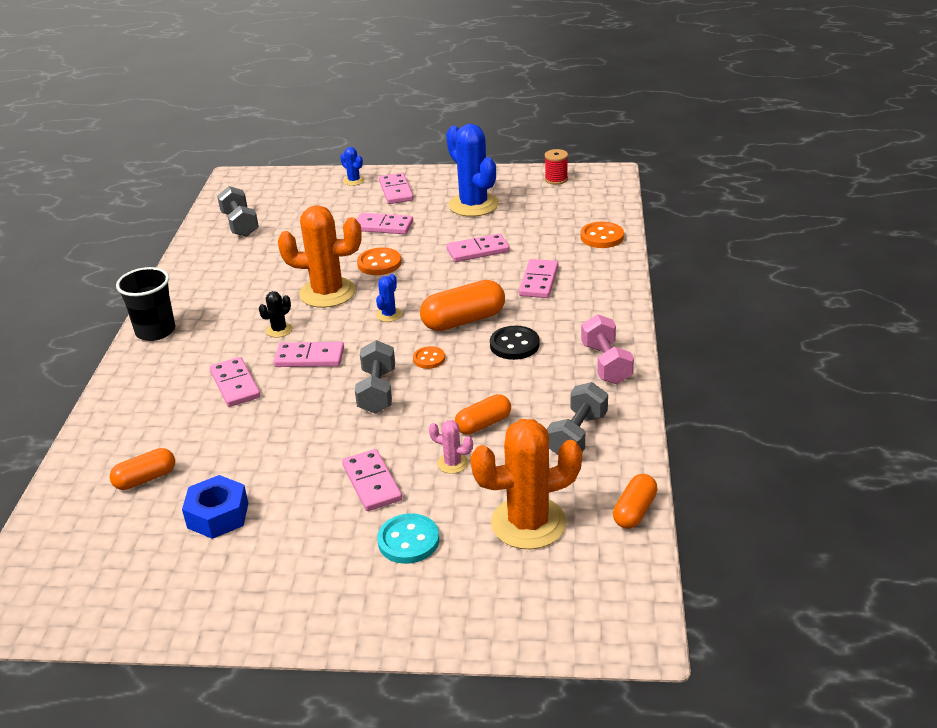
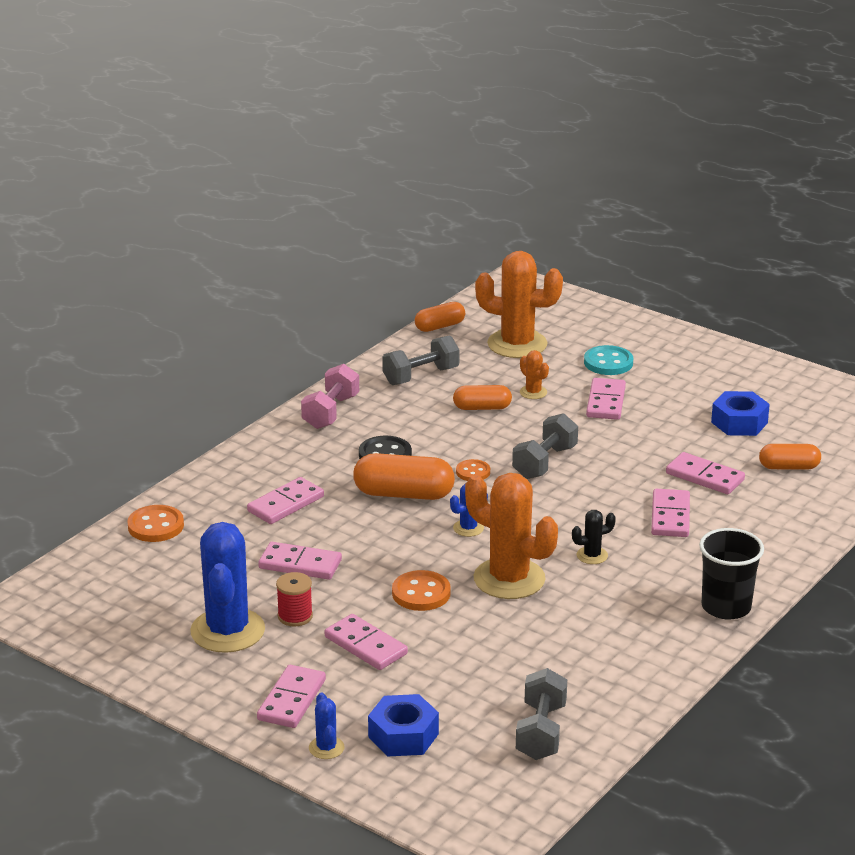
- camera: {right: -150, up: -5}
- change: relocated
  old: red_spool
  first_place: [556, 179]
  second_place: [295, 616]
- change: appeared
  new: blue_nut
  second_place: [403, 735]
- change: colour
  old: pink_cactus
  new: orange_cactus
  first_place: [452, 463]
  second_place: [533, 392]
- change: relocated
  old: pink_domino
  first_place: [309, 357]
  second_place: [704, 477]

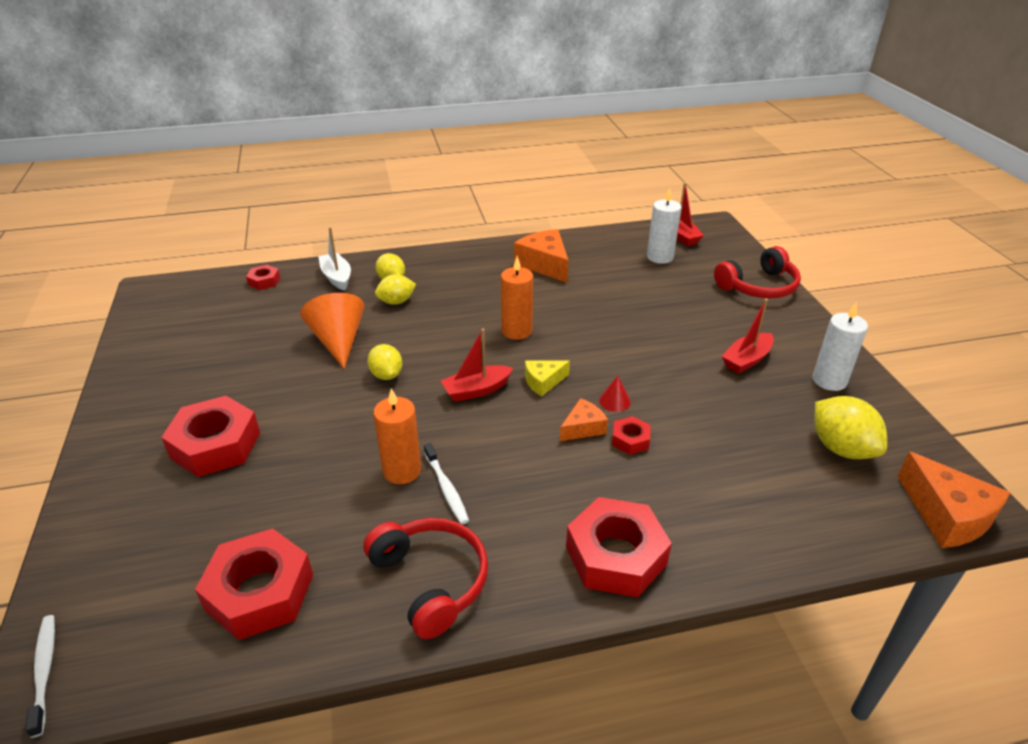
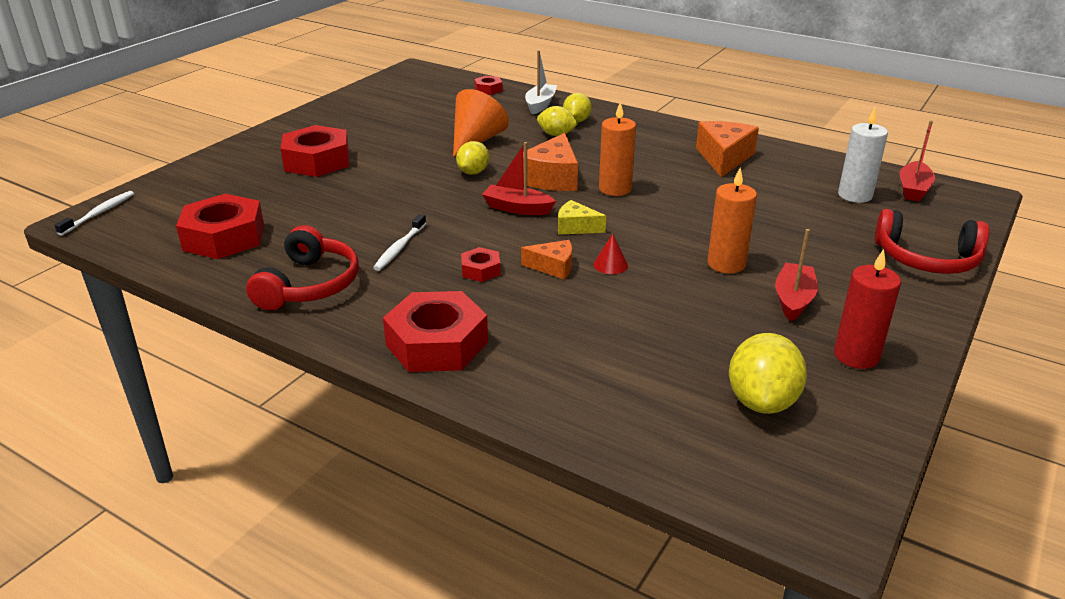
- camera: {right: 45, up: -5}
- change: relocated
  old: red_nut
  first_place: [630, 440]
  second_place: [480, 270]
- change: relocated
  old: orange_cheese
  first_place: [946, 515]
  second_place: [552, 178]
- change: relocated
  old: orange_candle
  first_place: [402, 470]
  second_place: [726, 264]
- change: spun
  old: red_boat
  first_place: [746, 360]
  second_place: [793, 300]
  degrees: 105
- change: colour
  old: white_candle
  new: red_candle
  first_place: [829, 380]
  second_place: [856, 356]

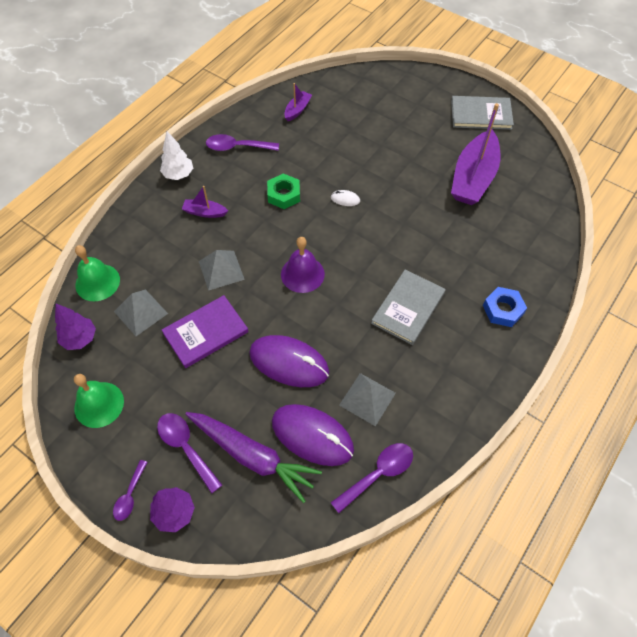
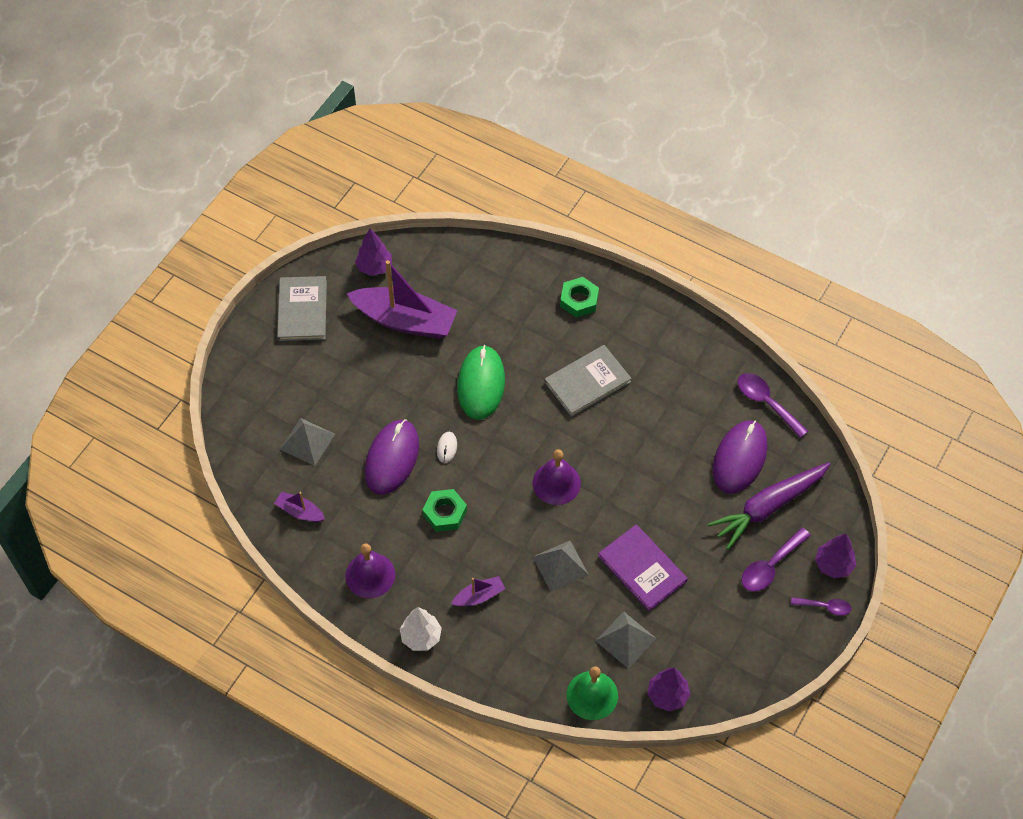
- camera: {right: -95, up: 0}
- change: relocated
  old: grey_pyramid
  first_place: [367, 399]
  second_place: [307, 441]
- change: exchanged
  old: purple_spoon
  new: purple_bell
  first_place: [237, 147]
  second_place: [370, 575]
- change: appeared
  new: purple_tree
  second_place: [374, 267]
- change: relocated
  old: purple_mouse
  first_place: [289, 362]
  second_place: [392, 458]
- change: spun
  old: purple_boat
  first_place: [205, 212]
  second_place: [479, 596]
  degrees: -120
- change: appeared
  new: green_mouse
  second_place: [481, 384]
- change: spun
  old: grey_book
  first_place: [408, 308]
  second_place: [587, 382]
  degrees: -60
- change: colour
  old: blue_nut
  new: green_nut
  first_place: [503, 310]
  second_place: [579, 300]
- change: spun
  old: purple_carrot
  first_place: [252, 456]
  second_place: [768, 507]
  degrees: -150
- change: missing
  old: green_bell
  first_place: [99, 404]

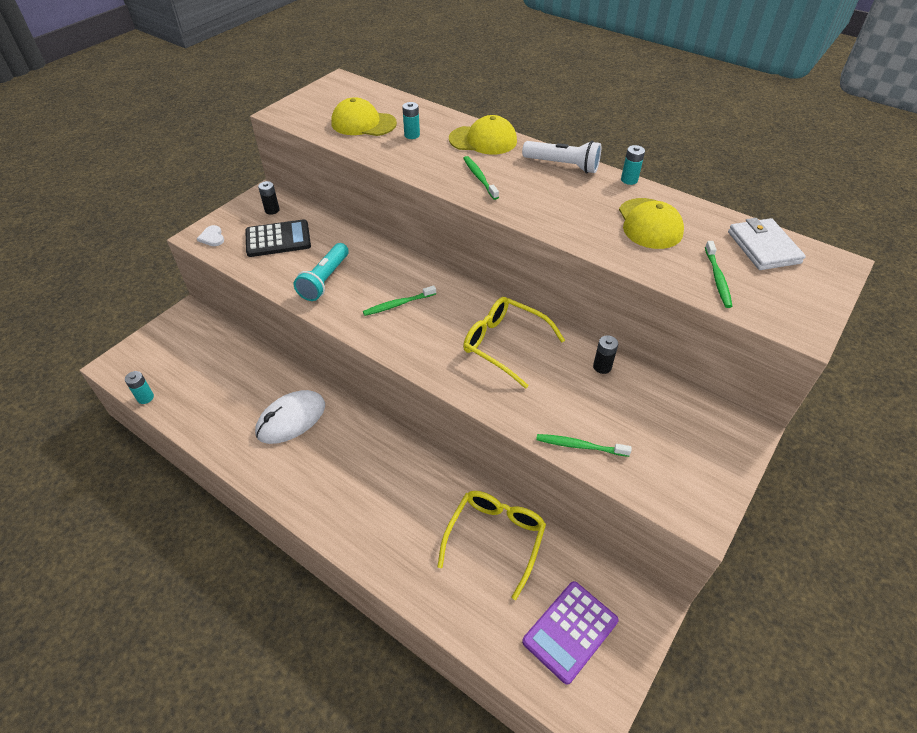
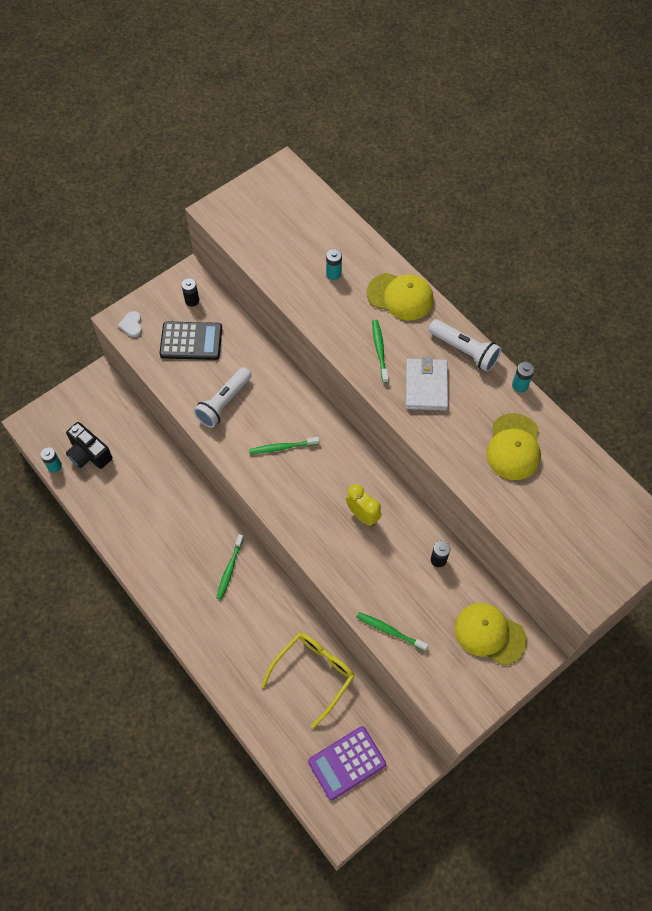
- camera: {right: 15, up: 15}
- change: appeared
  new: black_camera
  second_place: [89, 454]
- change: colour
  old: turquoise_flashlight
  new: white_flashlight
  first_place: [325, 280]
  second_place: [224, 403]
- change: relocated
  old: green_toothbrush
  first_place: [717, 278]
  second_place: [229, 569]
- change: exchanged
  old: yellow_glasses
  new: yellow_clock
  first_place: [505, 344]
  second_place: [362, 515]
- change: relocated
  old: white_wallet
  first_place: [763, 247]
  second_place: [426, 386]
- change: relocated
  old: yellow_cap
  first_place: [363, 123]
  second_place: [489, 634]
- change: missing
  old: white_mouse
  first_place: [291, 419]

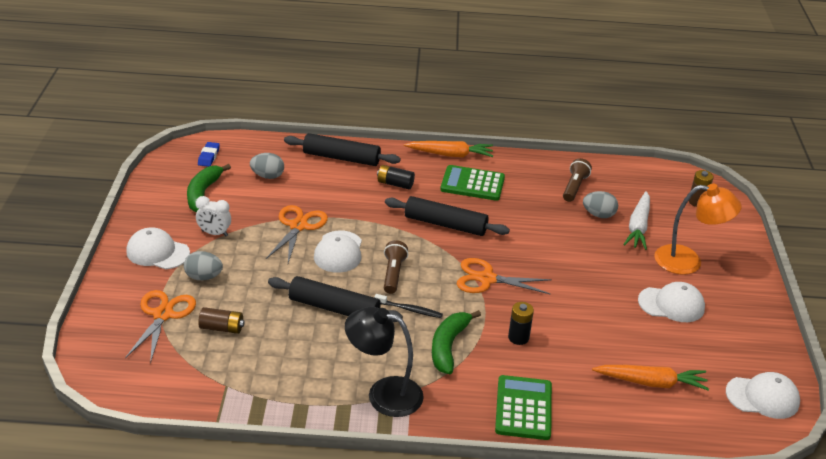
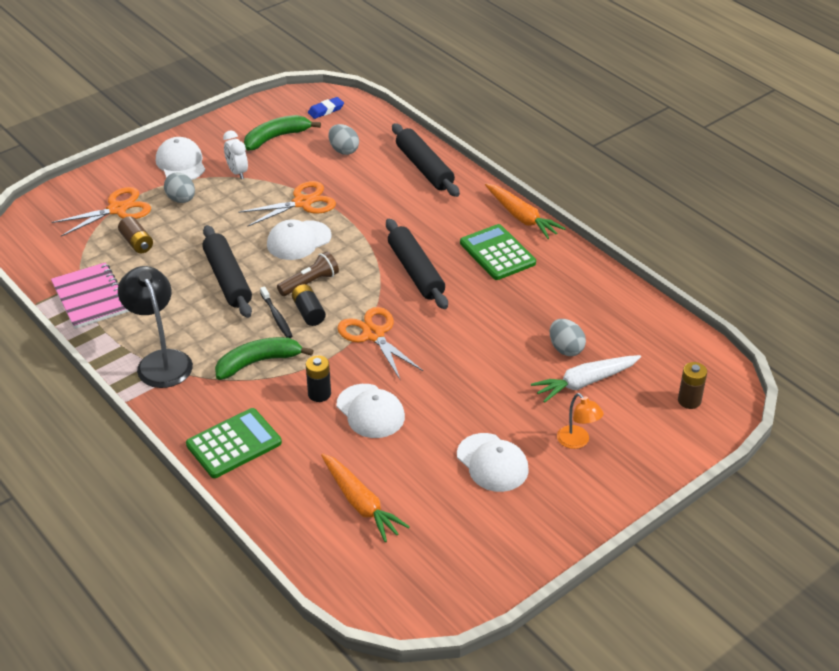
- camera: {right: 50, up: 5}
- change: appeared
  new: pink_notebook
  second_place: [90, 297]
- change: relocated
  old: black_battery
  first_place: [395, 184]
  second_place: [308, 312]
- change: relocated
  old: white_cap
  first_place: [762, 397]
  second_place: [370, 411]
- change: size
  old: orange_lamp
  first_place: [688, 261]
  second_place: [577, 442]
  factor: 0.56
- change: missing
  old: brown_flashlight
  first_place: [574, 187]

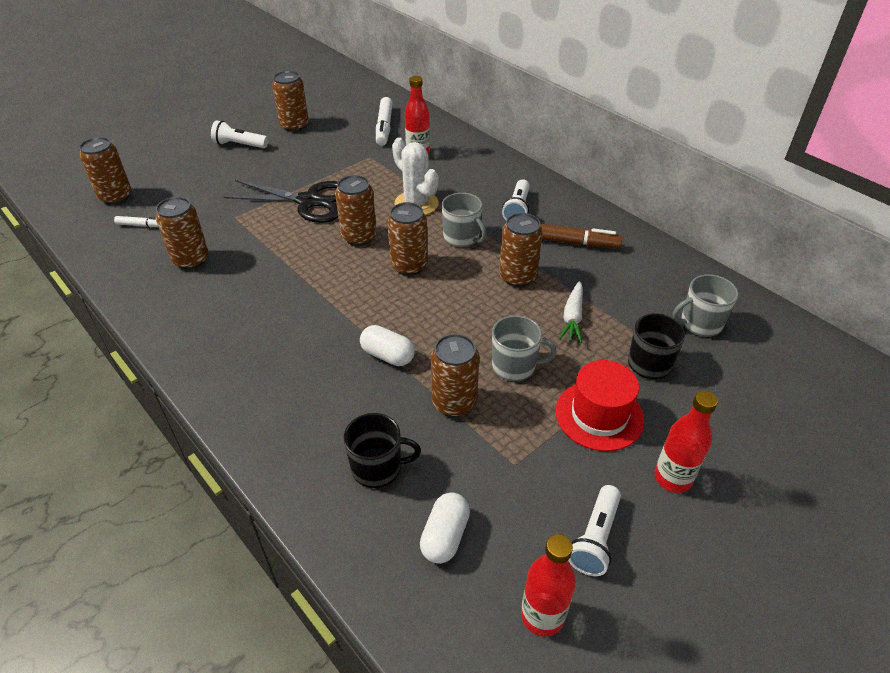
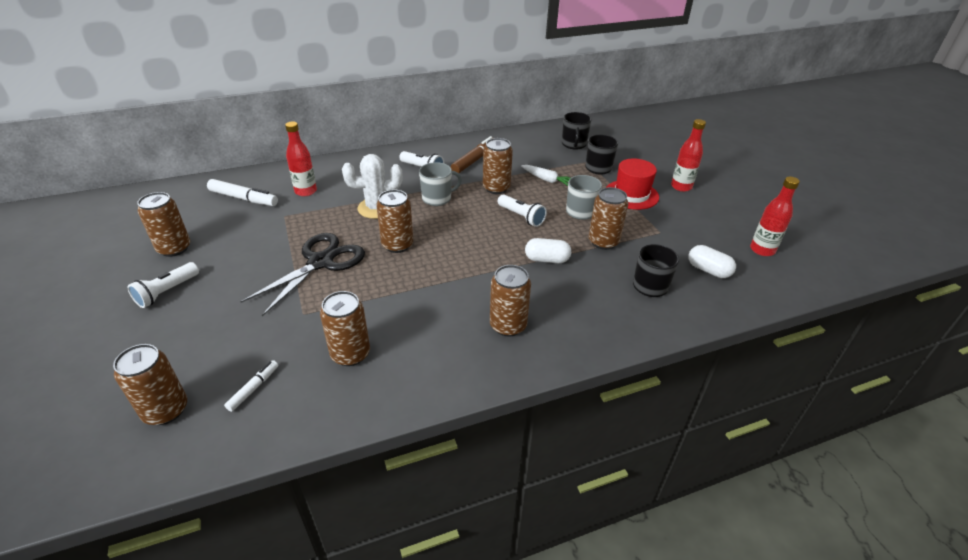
- camera: {right: -70, up: -5}
- change: relocated
  old: brown_can
  first_place: [409, 266]
  second_place: [508, 325]
- change: relocated
  old: white_flashlight
  first_place: [595, 538]
  second_place: [521, 217]
- change: spun
  old: white_capsule
  first_place: [387, 355]
  second_place: [547, 259]
  degrees: 45
- change: colour
  old: grey_mug
  new: black_mug
  first_place: [700, 324]
  second_place: [574, 144]

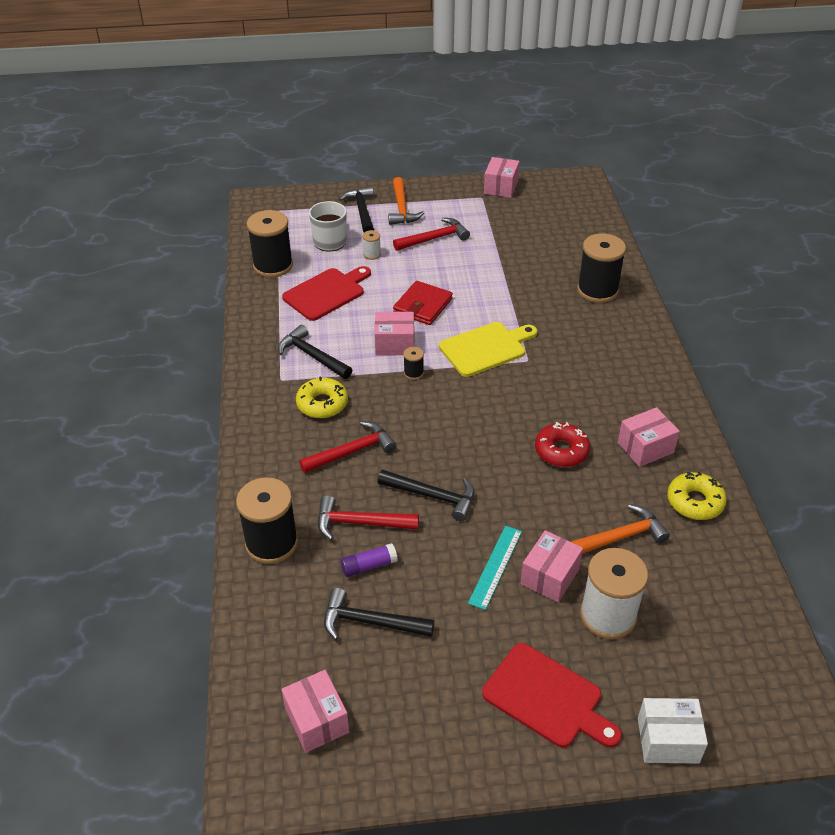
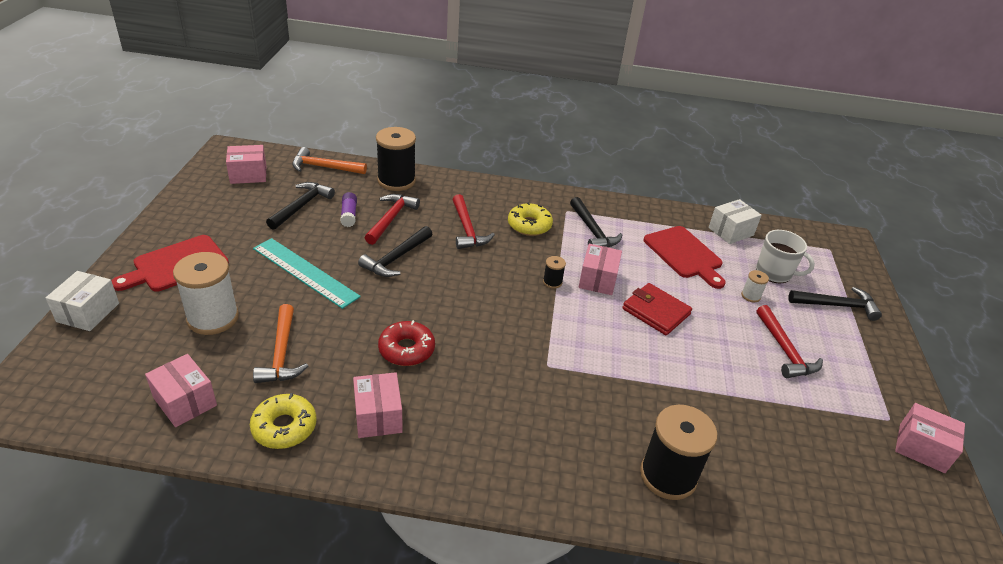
- camera: {right: 100, up: -5}
- change: relocated
  old: pink_box
  first_place: [550, 576]
  second_place: [185, 402]
- change: size
  old: turquoise_ruler
  first_place: [495, 566]
  second_place: [305, 272]
  factor: 1.52
- change: relocated
  old: orange_hammer
  first_place: [402, 208]
  second_place: [324, 167]
- change: spun
  old: black_hammer
  first_place: [312, 356]
  second_place: [592, 231]
  degrees: 105
- change: exchanged
  old: black_spool
  new: white_box
  first_place: [273, 266]
  second_place: [731, 231]
- change: missing
  old: yellow_cutting_board
  first_place: [485, 348]

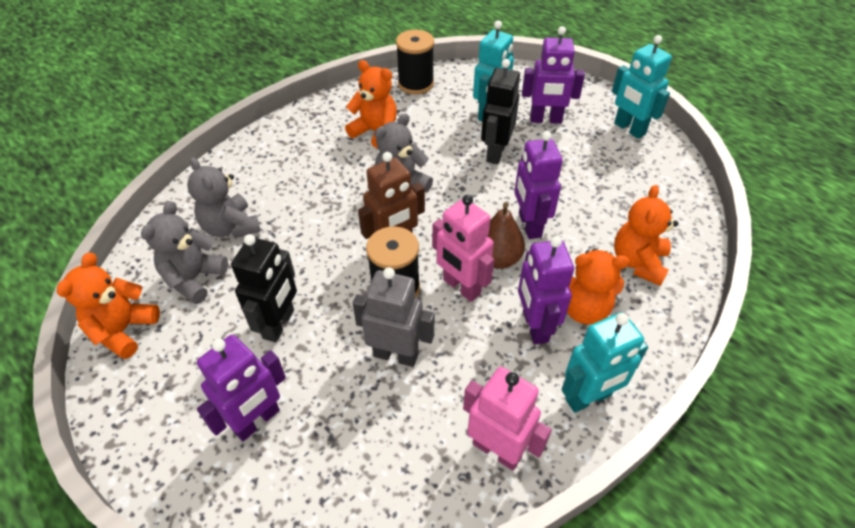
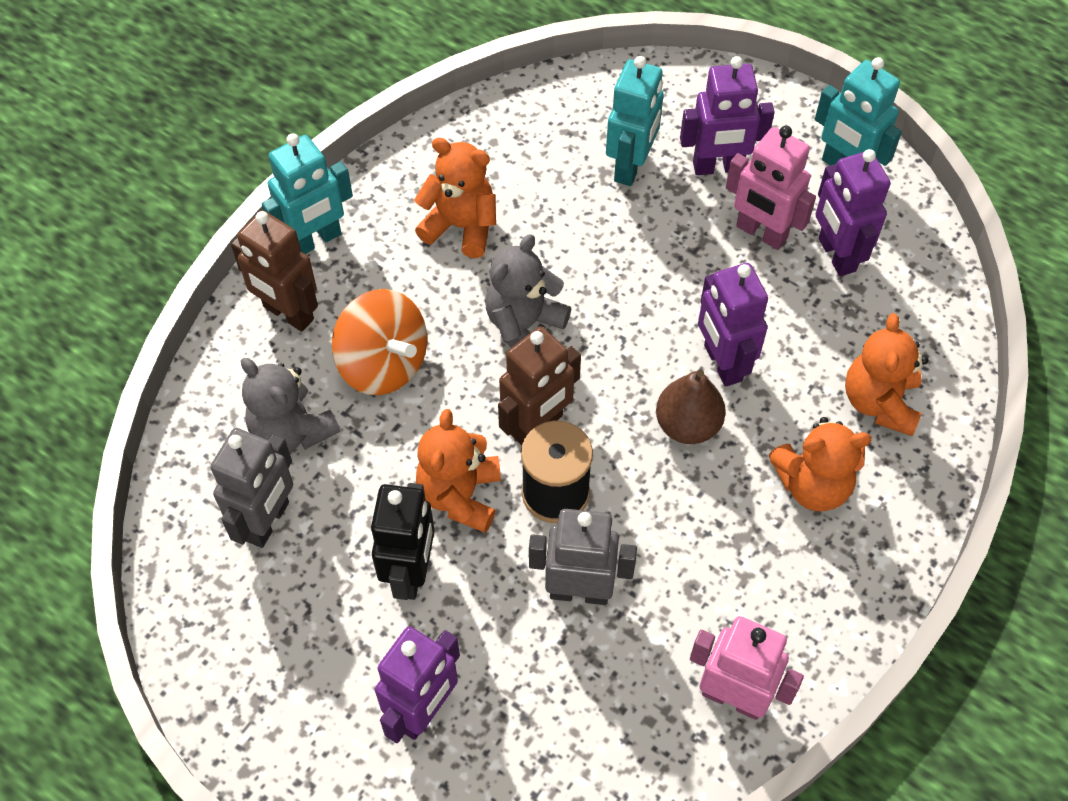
- camera: {right: -10, up: 10}
- change: exchanged
  old: grey_teddy_bear
  new: grey_robot
  first_place: [194, 278]
  second_place: [268, 521]
- change: appeared
  new: brown_robot
  second_place: [288, 313]
- change: relocated
  old: turquoise_robot
  first_place: [588, 398]
  second_place: [316, 240]
- change: appeared
  new: orange_spinning_top
  second_place: [383, 363]
- change: relocated
  old: orange_teddy_bear
  first_place: [123, 330]
  second_place: [460, 495]
- change: relocated
  old: pink_robot
  first_place: [461, 287]
  second_place: [761, 233]
- change: relocated
  old: purple_robot
  first_place: [534, 326]
  second_place: [836, 255]
- change: missing
  old: black_spool
  first_place: [416, 84]
- change: missing
  old: black_robot
  first_place: [495, 153]

